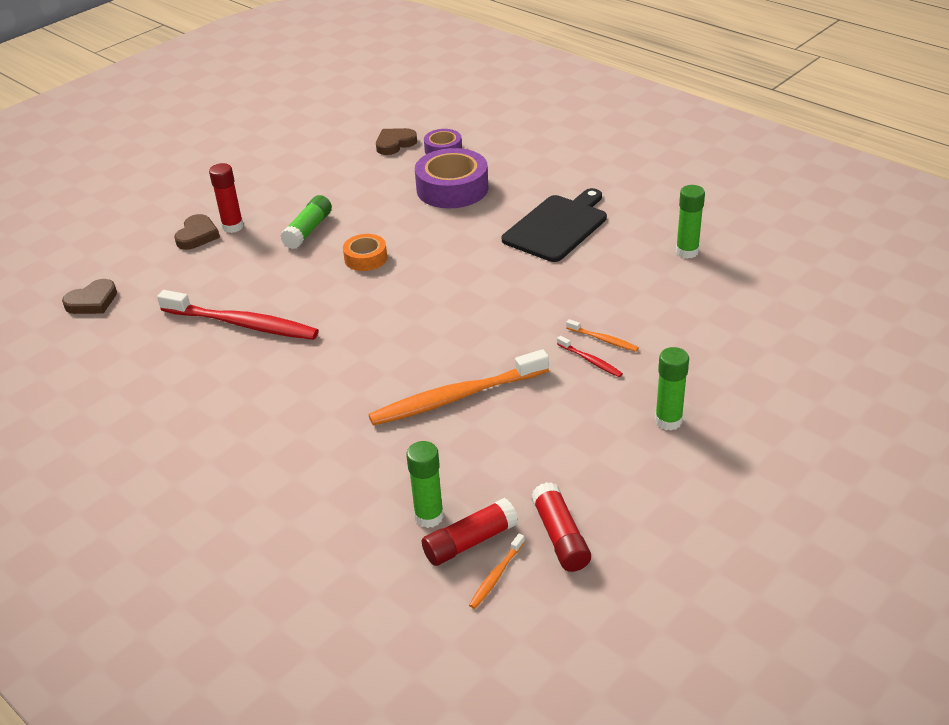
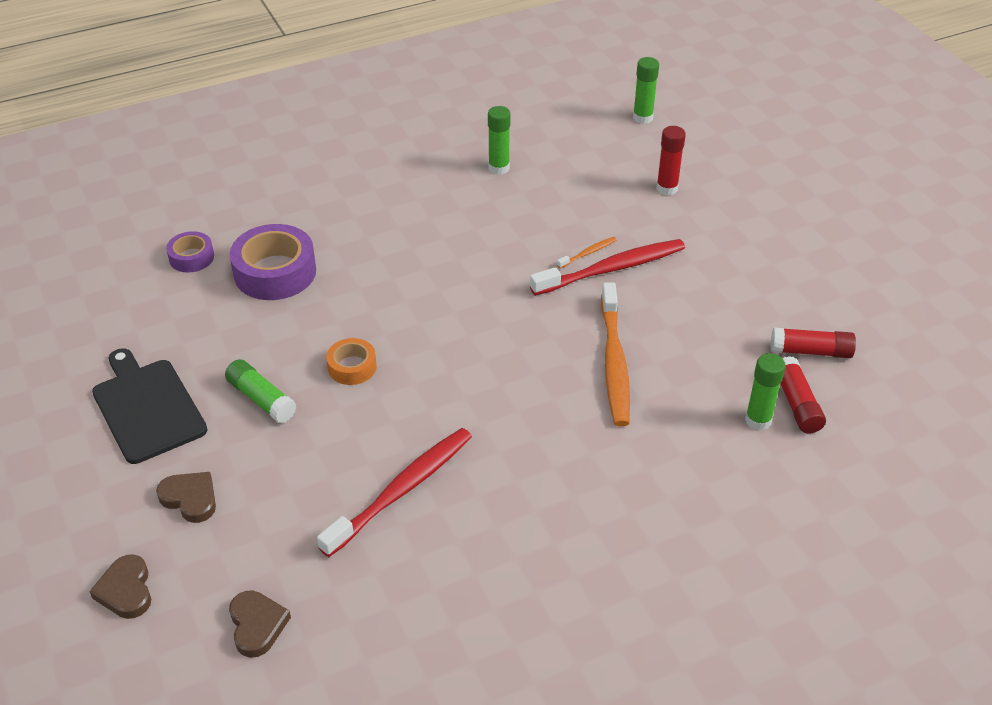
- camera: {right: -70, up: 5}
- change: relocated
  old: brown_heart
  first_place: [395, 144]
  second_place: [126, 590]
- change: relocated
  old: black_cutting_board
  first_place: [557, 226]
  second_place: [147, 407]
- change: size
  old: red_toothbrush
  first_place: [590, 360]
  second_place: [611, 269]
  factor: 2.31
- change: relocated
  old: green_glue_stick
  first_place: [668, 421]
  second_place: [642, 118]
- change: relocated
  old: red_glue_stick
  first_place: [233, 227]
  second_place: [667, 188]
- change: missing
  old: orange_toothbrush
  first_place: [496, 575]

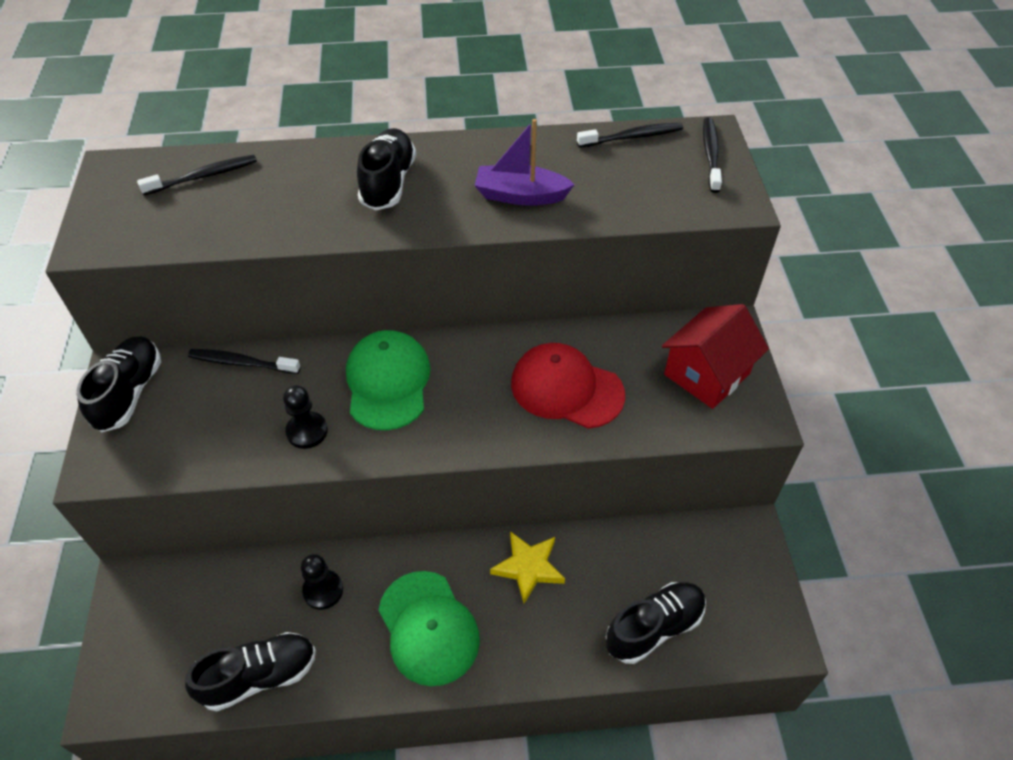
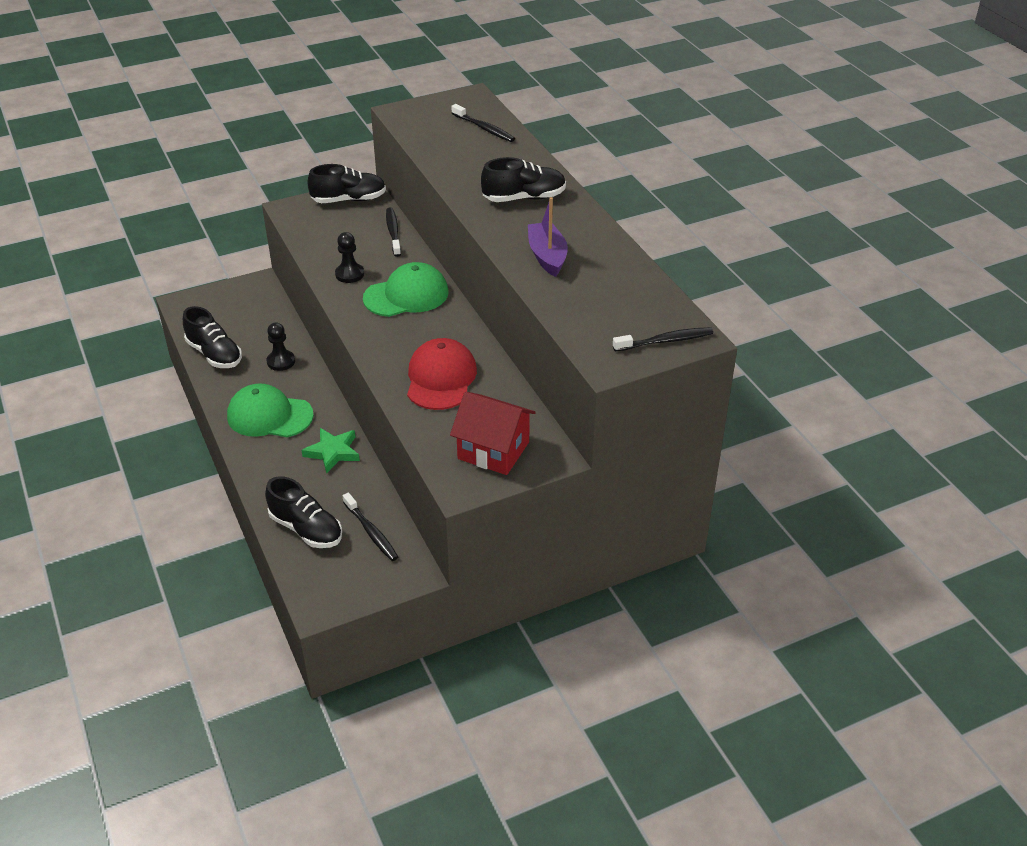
- camera: {right: 70, up: -10}
- change: spun
  old: green_cap
  first_place: [428, 628]
  second_place: [269, 416]
  degrees: 60
- change: colour
  old: yellow_star
  new: green_star
  first_place: [528, 567]
  second_place: [333, 452]
- change: relocated
  old: black_toothbrush
  first_place: [632, 137]
  second_place: [371, 532]

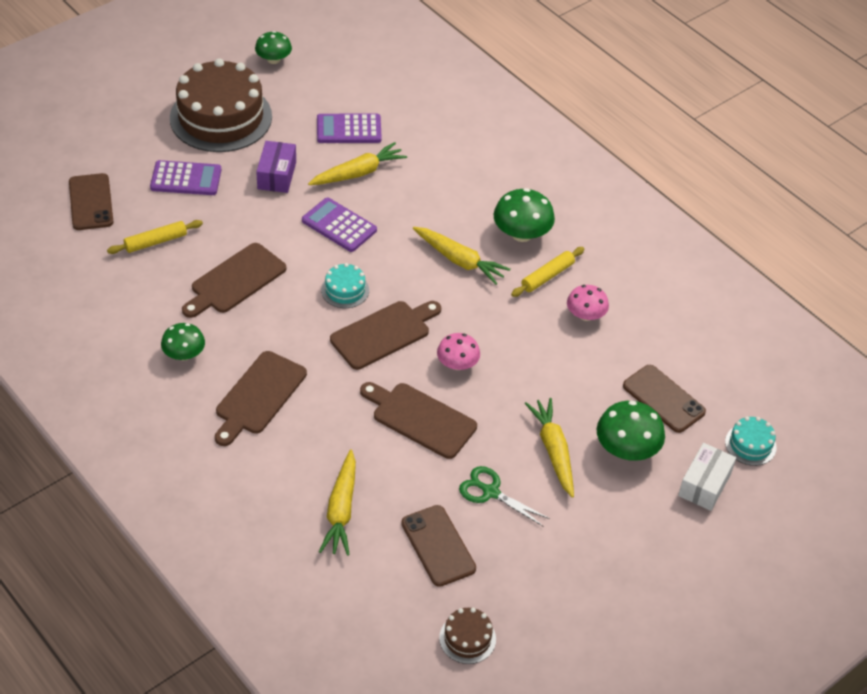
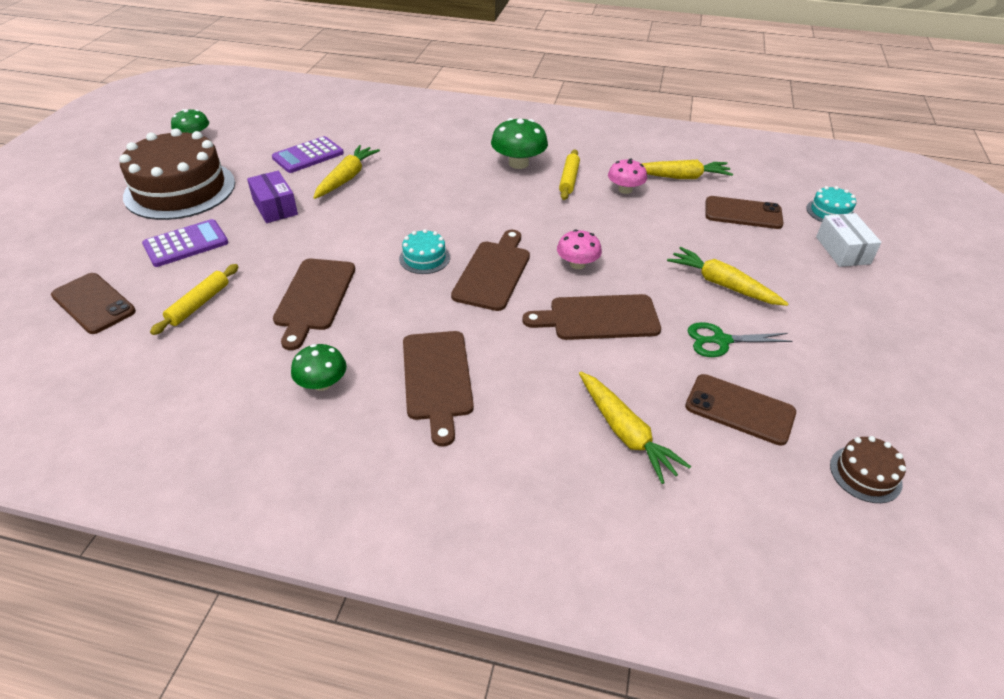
- camera: {right: -35, up: -5}
- change: relocated
  old: yellow_carrot
  first_place: [459, 260]
  second_place: [680, 177]
- change: missing
  old: purple_calculator
  first_place: [339, 225]
- change: missing
  old: green_mushroom
  first_place: [627, 449]

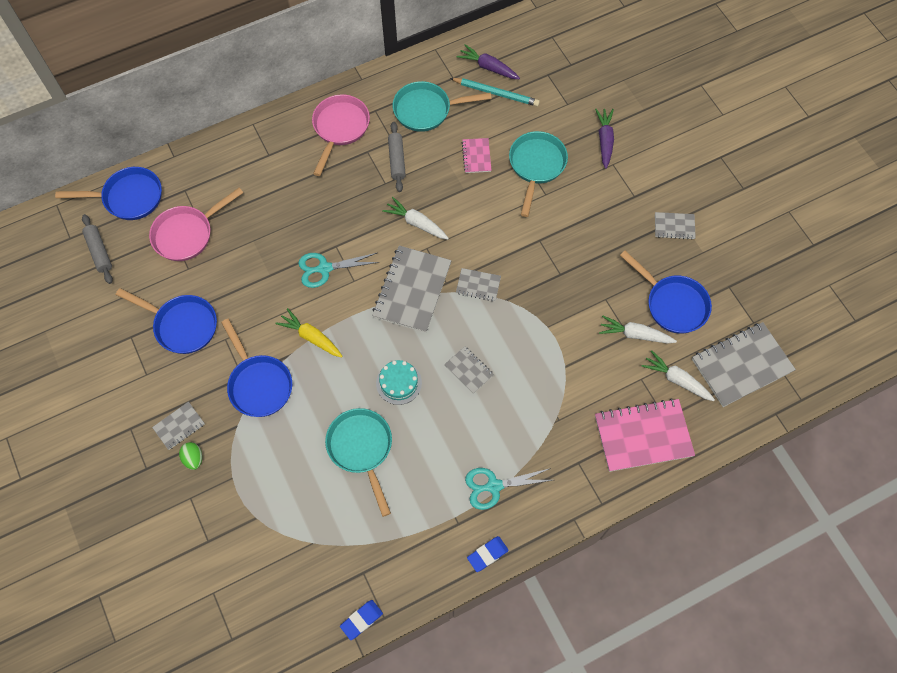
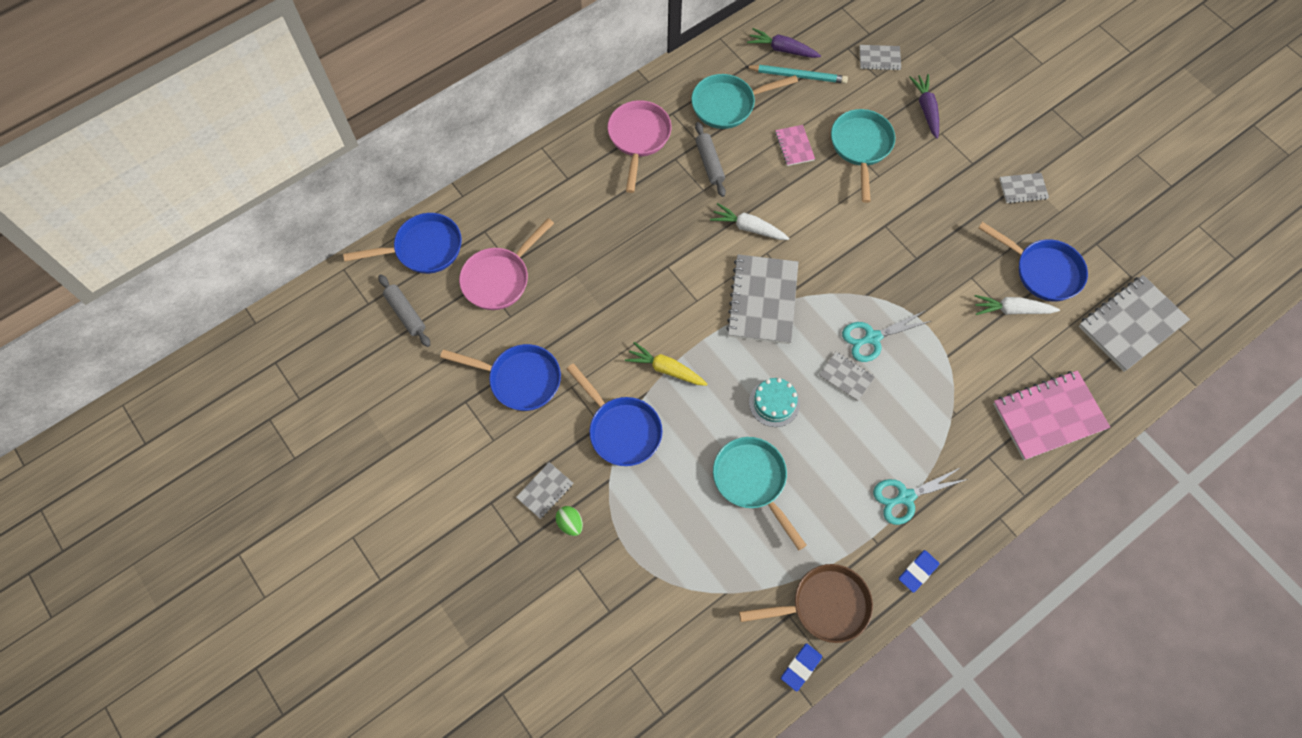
- camera: {right: -10, up: 0}
- change: appeared
  new: brown_pan
  second_place: [824, 606]
- change: relocated
  old: turquoise_scissors
  first_place: [324, 268]
  second_place: [872, 338]
- change: relocated
  old: grey_notebook
  first_place: [478, 285]
  second_place: [879, 58]
- change: missing
  old: white_carrot
  first_place: [676, 379]

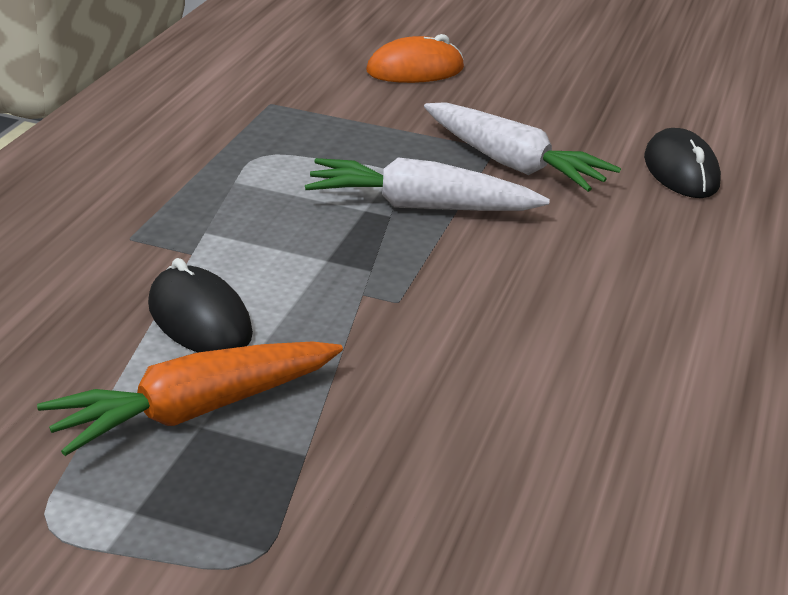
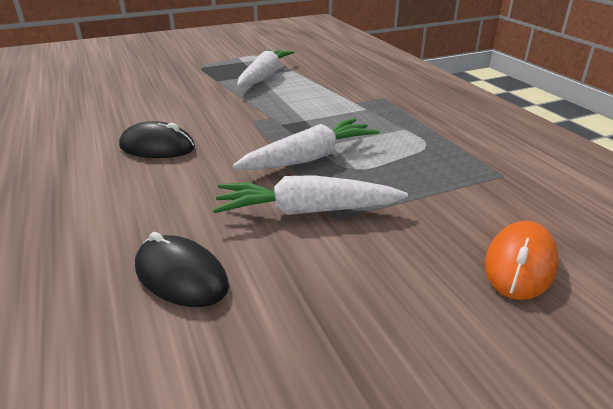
- camera: {right: 140, up: 0}
- change: relocated
  old: black_mouse
  first_place: [199, 320]
  second_place: [157, 147]
- change: colour
  old: orange_carrot
  new: white_carrot
  first_place: [195, 411]
  second_place: [264, 76]

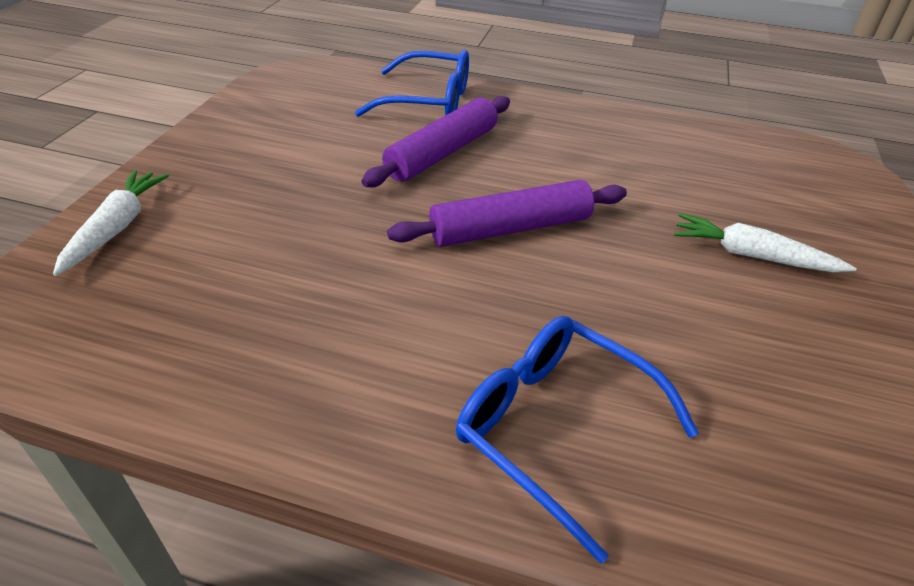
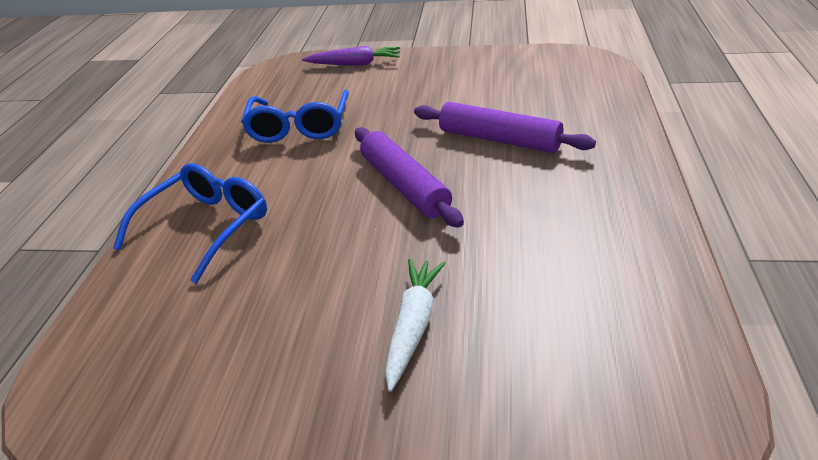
- camera: {right: 85, up: -5}
- change: relocated
  old: blue_glasses
  first_place: [428, 101]
  second_place: [299, 127]
- change: colour
  old: white_carrot
  new: purple_carrot
  first_place: [117, 227]
  second_place: [355, 64]

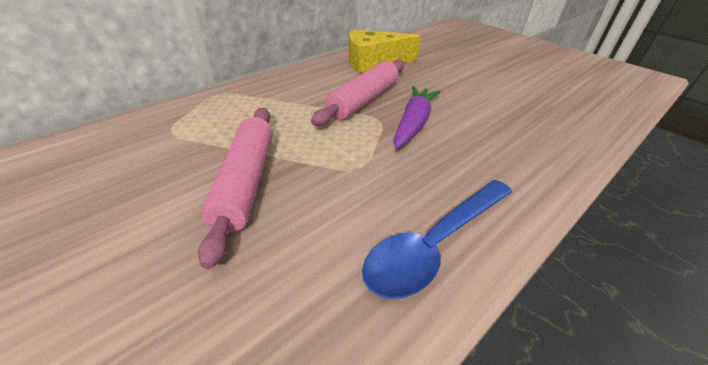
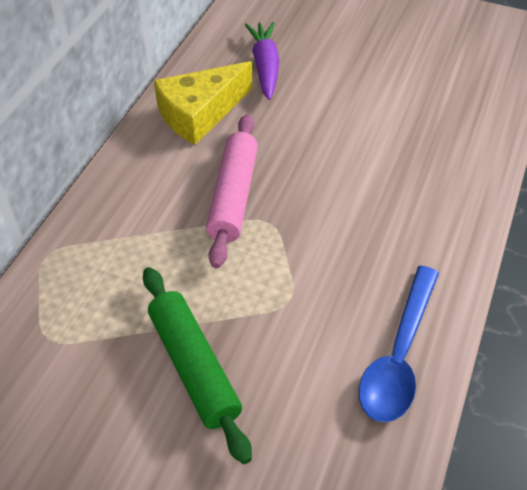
- camera: {right: -25, up: 10}
- change: colour
  old: pink_rolling_pin
  new: green_rolling_pin
  first_place: [246, 182]
  second_place: [194, 367]
- change: relocated
  old: purple_carrot
  first_place: [413, 124]
  second_place: [265, 67]

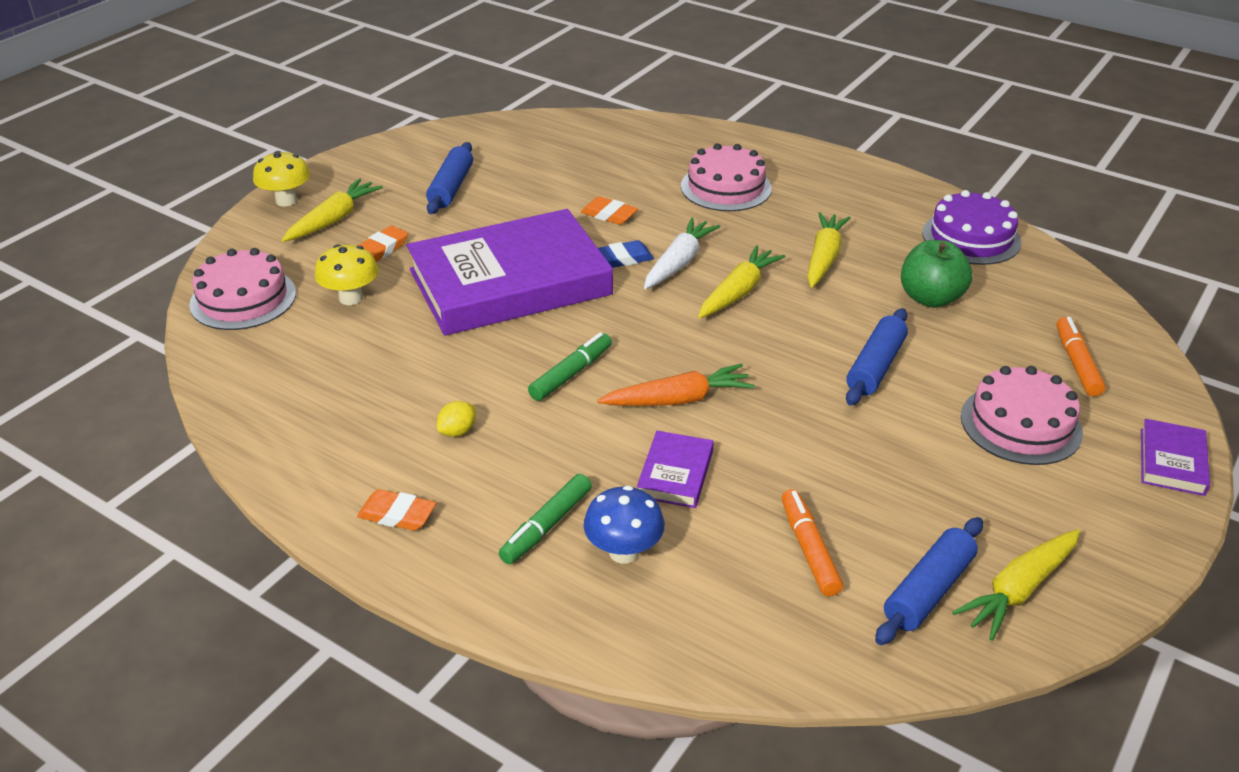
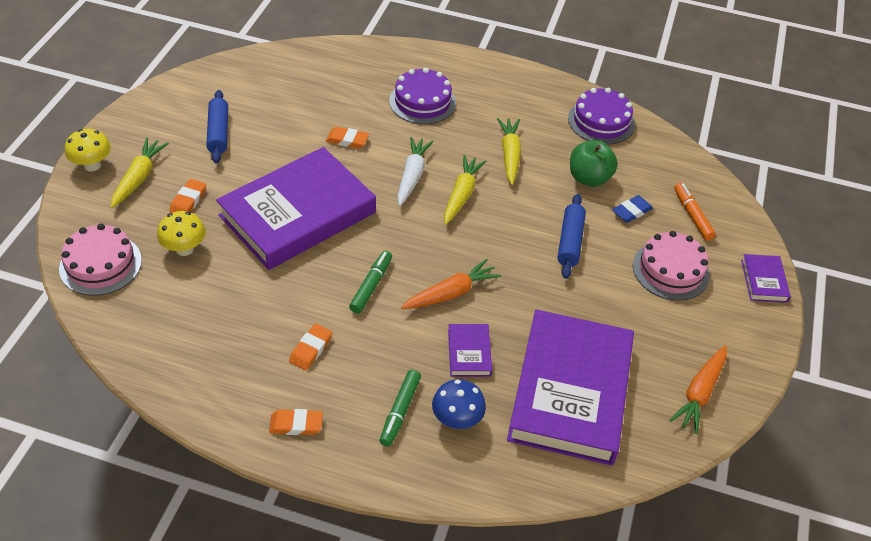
- camera: {right: -20, up: 10}
- change: exchanged
  old: yellow_lemon
  new: orange_eraser
  first_place: [458, 431]
  second_place: [311, 349]
- change: colour
  old: pink_cake
  new: purple_cake
  first_place: [726, 187]
  second_place: [422, 102]
- change: exchanged
  old: orange_marker
  new: purple_book
  first_place: [809, 549]
  second_place: [570, 391]
- change: relocated
  old: blue_eraser
  first_place: [623, 258]
  second_place: [631, 211]
- change: colour
  old: yellow_carrot
  new: orange_carrot
  first_place: [1018, 590]
  second_place: [699, 393]
- change: missing
  old: blue_rolling_pin
  first_place: [928, 590]

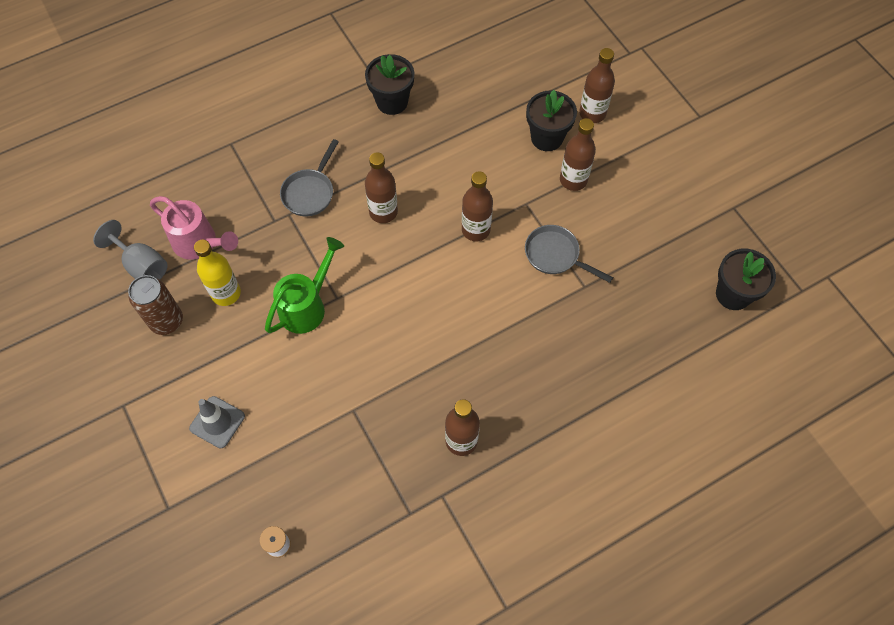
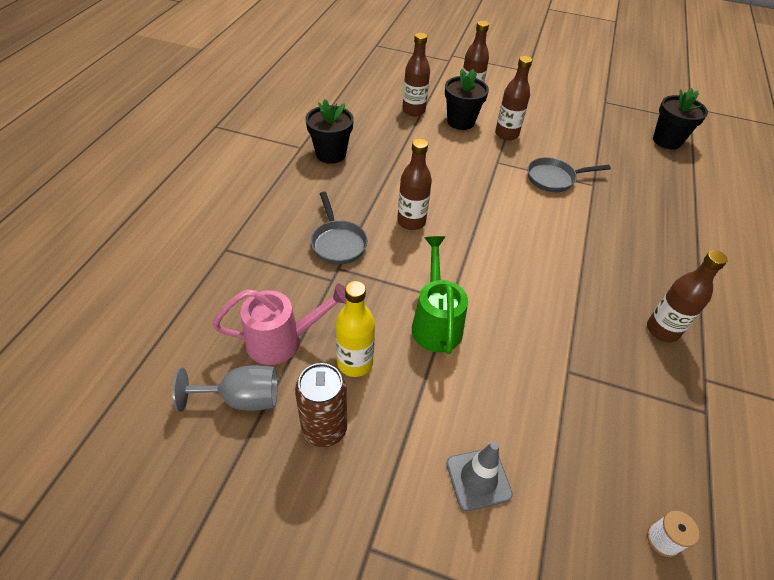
- camera: {right: -45, up: -15}
- change: relocated
  old: brown_bottle
  first_place: [476, 230]
  second_place: [413, 111]

